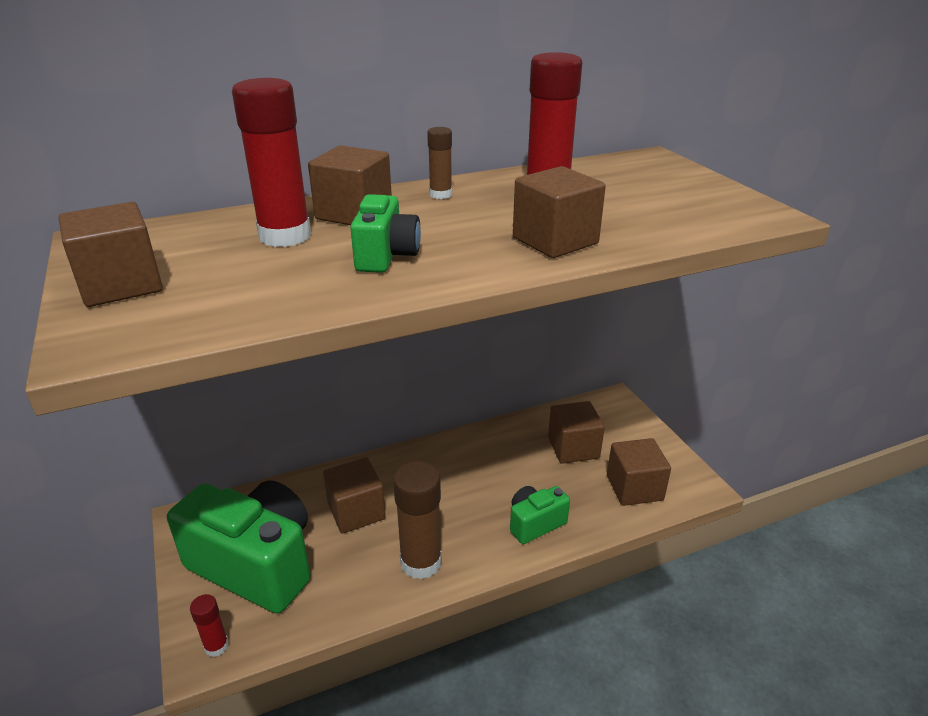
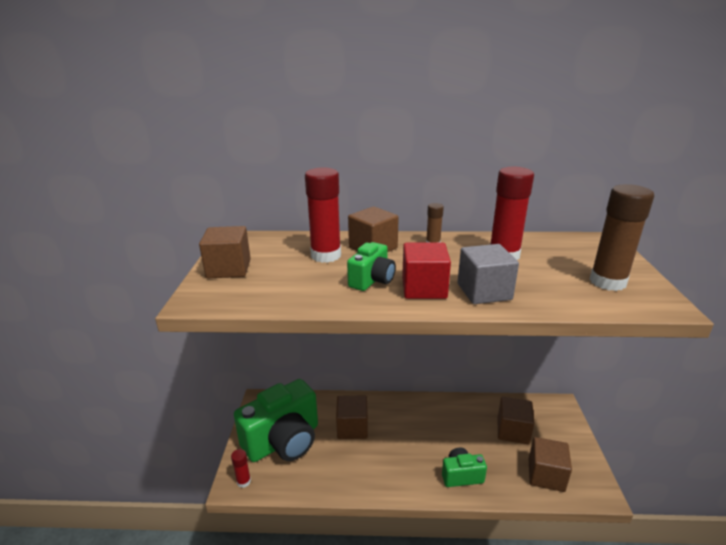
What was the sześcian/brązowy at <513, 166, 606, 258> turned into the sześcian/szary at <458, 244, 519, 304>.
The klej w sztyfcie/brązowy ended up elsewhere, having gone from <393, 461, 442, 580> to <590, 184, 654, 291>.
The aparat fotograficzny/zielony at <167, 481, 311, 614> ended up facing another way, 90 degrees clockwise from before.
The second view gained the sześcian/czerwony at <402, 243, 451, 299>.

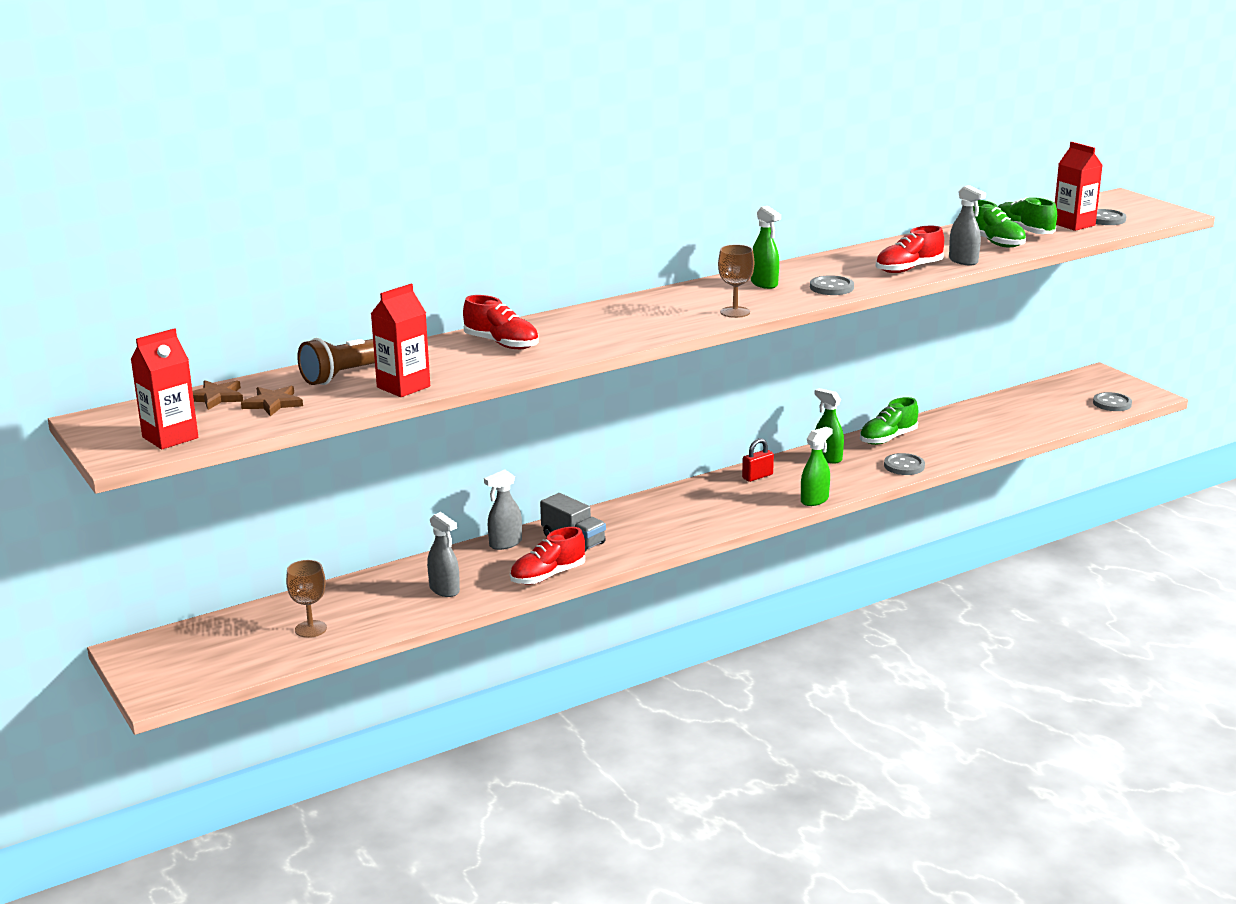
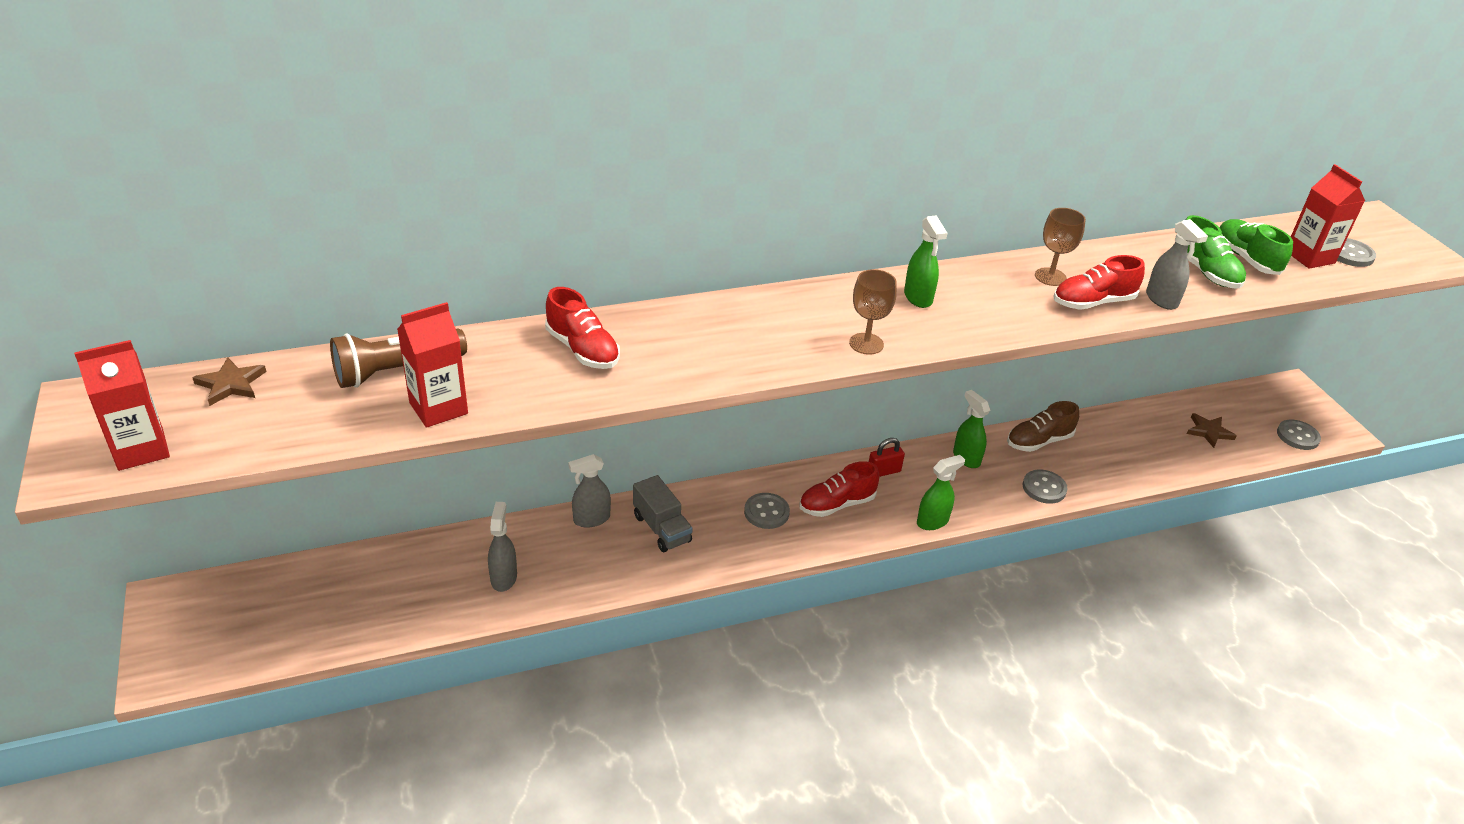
The guzik/szary ended up elsewhere, having gone from <810, 275, 854, 295> to <744, 493, 790, 529>.
The gwiazda/brązowy ended up elsewhere, having gone from <241, 386, 303, 416> to <1187, 413, 1236, 448>.
What was the but/zielony at <860, 397, 918, 445> turned into the but/brązowy at <1007, 401, 1079, 452>.
The spryskiwacz/szary at <427, 512, 460, 597> ended up facing another way, 150 degrees counterclockwise from before.
The but/czerwony ended up elsewhere, having gone from <510, 527, 585, 585> to <799, 461, 879, 517>.
The kielich/brązowy ended up elsewhere, having gone from <286, 560, 327, 638> to <1035, 208, 1086, 286>.

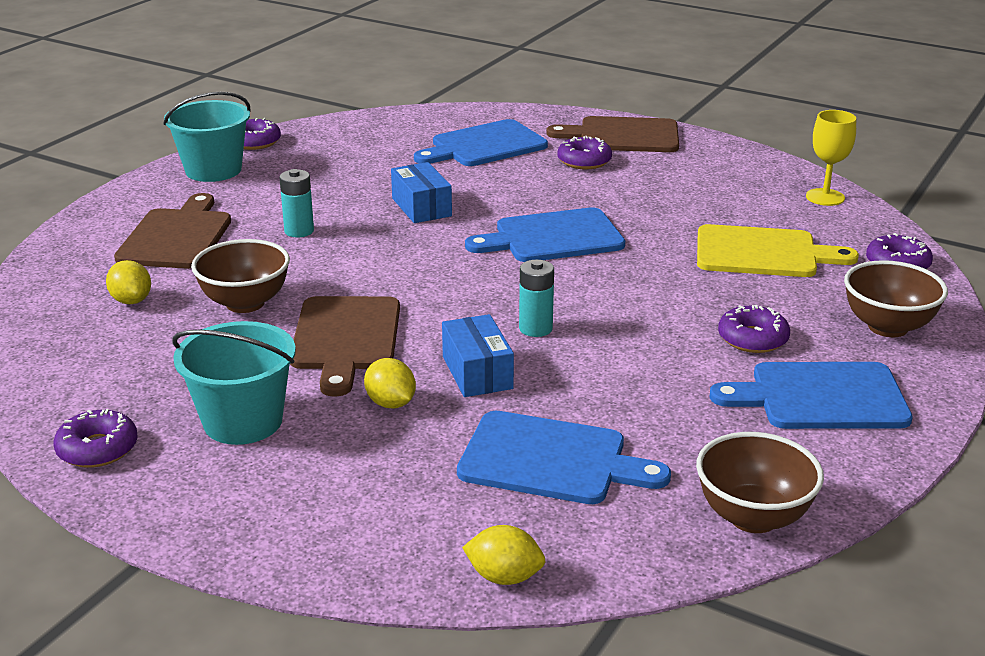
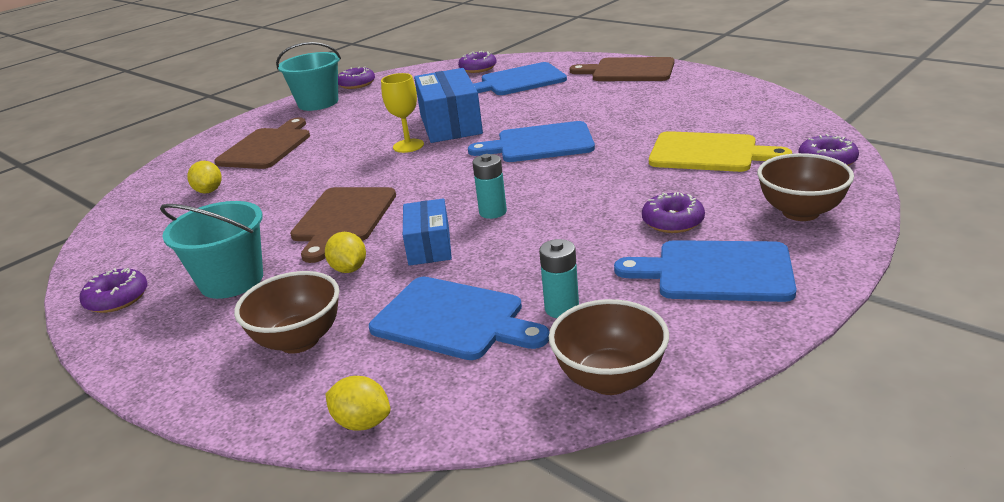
The kielich/żółty ended up elsewhere, having gone from <806, 110, 856, 206> to <381, 73, 424, 153>.
The donut/fioletowy ended up elsewhere, having gone from <557, 136, 612, 170> to <458, 51, 497, 73>.
The size of the pudełko/niebieski at <391, 162, 452, 223> changed by a factor of 1.65.
The bateria/turkusowy ended up elsewhere, having gone from <279, 169, 314, 237> to <539, 239, 579, 318>.
The miska/brązowy ended up elsewhere, having gone from <191, 239, 290, 313> to <234, 271, 339, 353>.

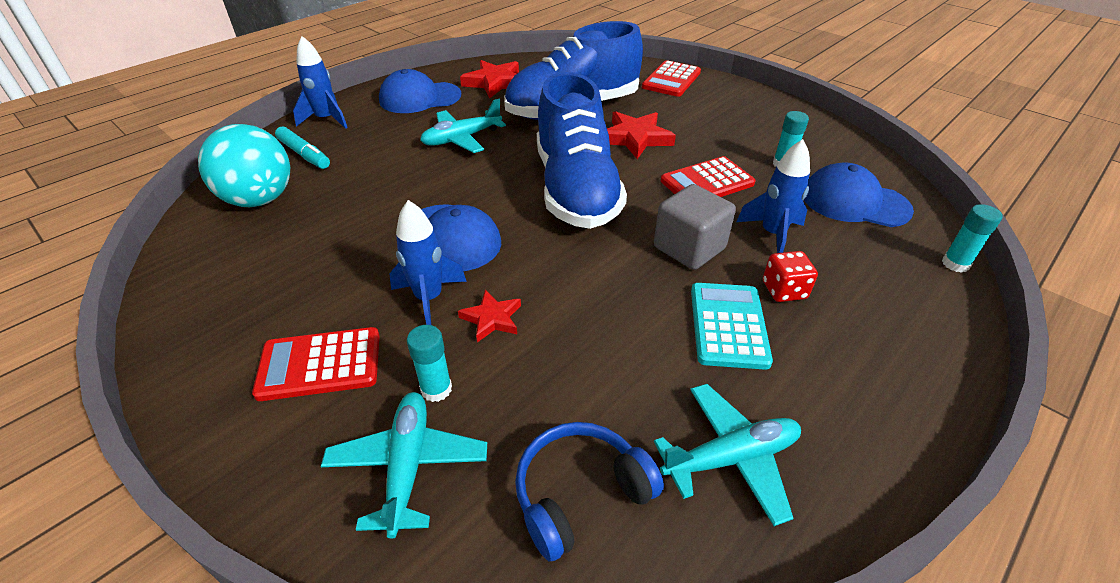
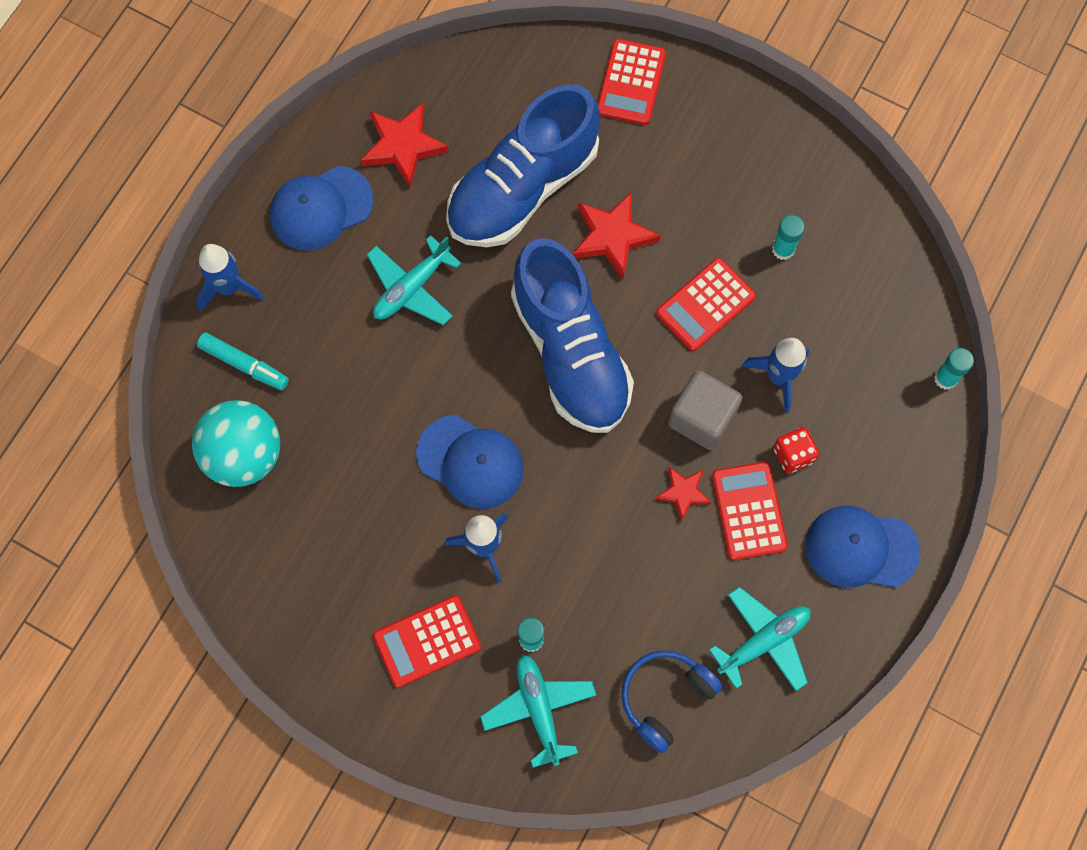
The czapka/niebieski ended up elsewhere, having gone from <804, 163, 914, 227> to <806, 506, 920, 588>.
What was the kalkulator/turkusowy at <691, 283, 773, 370> turned into the kalkulator/czerwony at <712, 462, 788, 560>.
The gwiazda/czerwony ended up elsewhere, having gone from <458, 290, 521, 343> to <655, 467, 712, 522>.

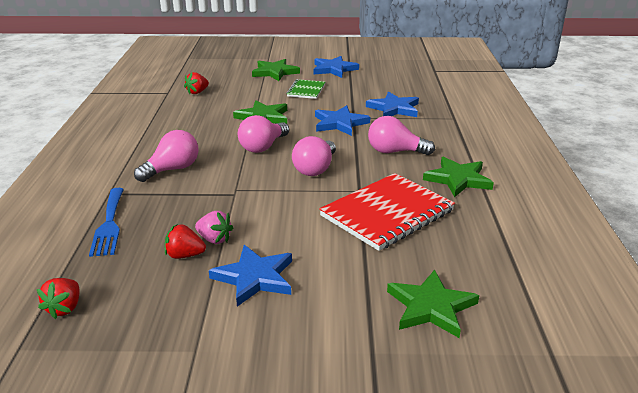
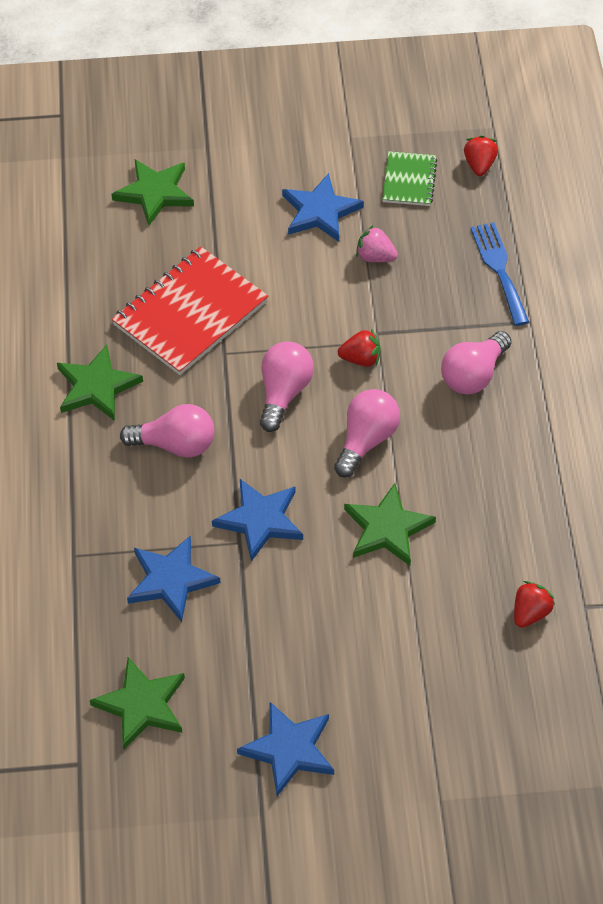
The gwiazda/zielony ended up elsewhere, having gone from <252, 59, 300, 81> to <90, 657, 185, 750>.
The zeszyt/zielony ended up elsewhere, having gone from <286, 79, 325, 99> to <382, 151, 437, 206>.
The truskawka/czerwony ended up elsewhere, having gone from <165, 224, 206, 259> to <338, 329, 381, 367>.

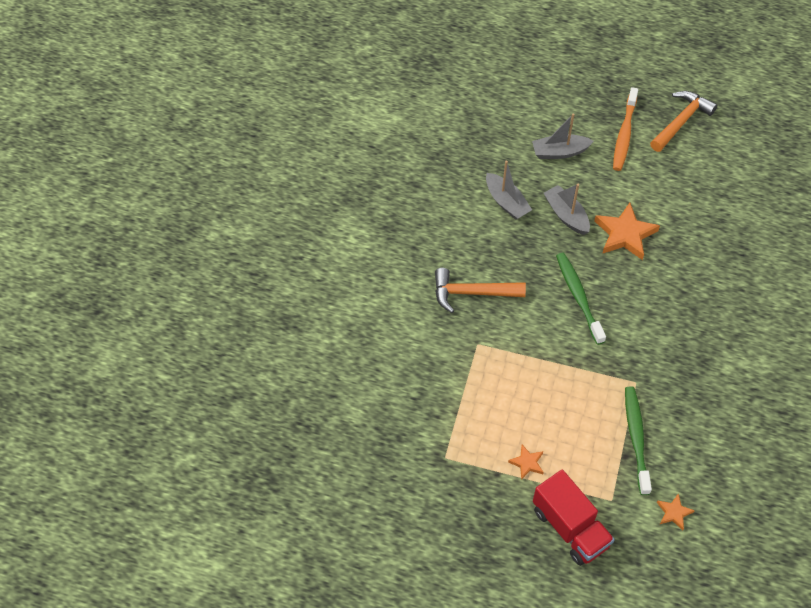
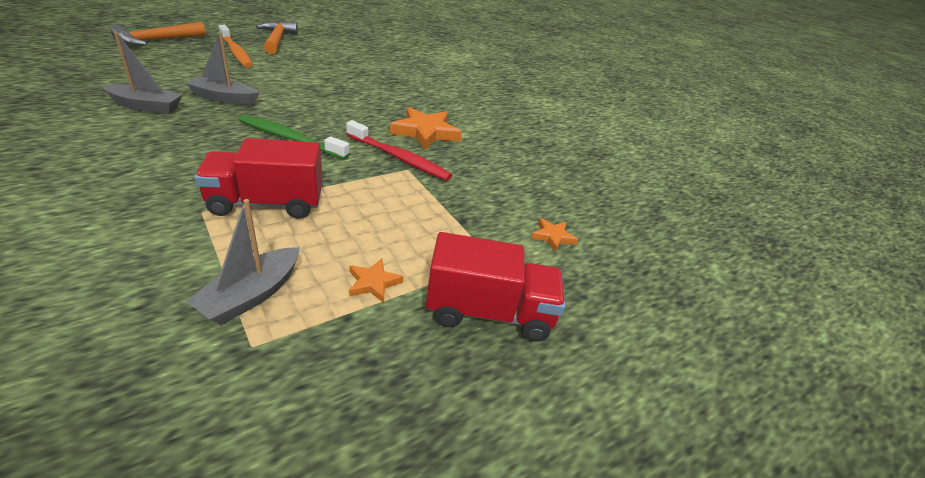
The łódka/szary ended up elsewhere, having gone from <532, 113, 594, 159> to <186, 199, 299, 325>.
The gwiazda/pomarańczowy ended up elsewhere, having gone from <594, 203, 660, 260> to <390, 107, 462, 150>.
The młotek/pomarańczowy ended up elsewhere, having gone from <435, 268, 526, 313> to <111, 22, 206, 46>.
The second view lost the szczoteczka do zębów/zielony at <625, 386, 652, 495>.
The second view gained the szczoteczka do zębów/czerwony at <346, 120, 452, 181>.
The second view gained the ciężarówka/czerwony at <194, 138, 323, 219>.

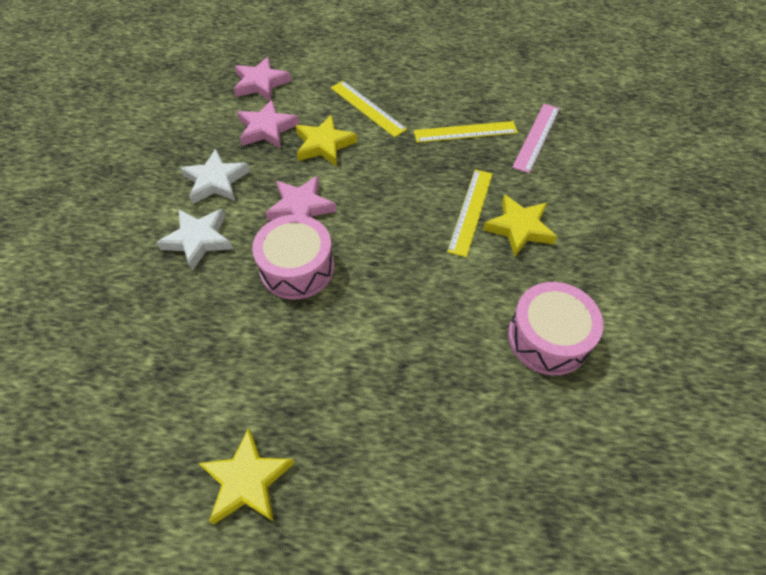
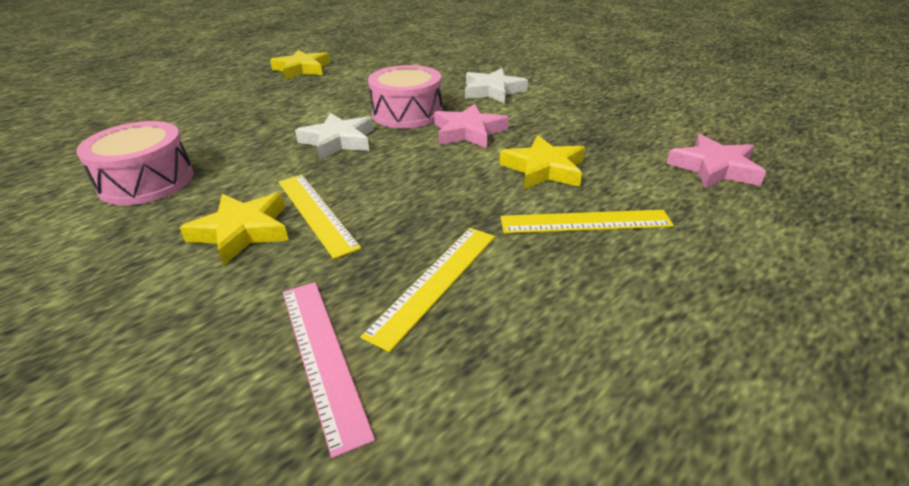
The second view lost the gwiazda/różowy at <237, 100, 299, 149>.
The gwiazda/biały ended up elsewhere, having gone from <180, 149, 250, 204> to <295, 113, 374, 160>.

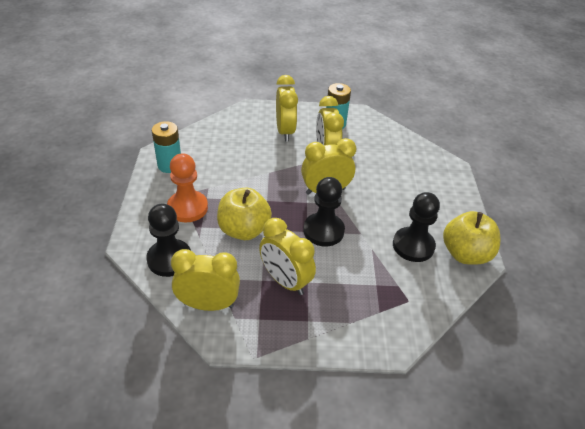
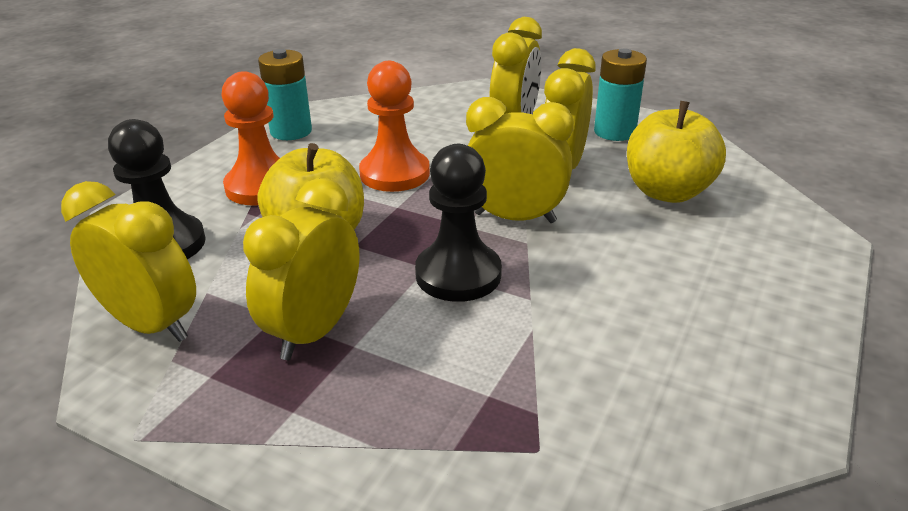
The second view lost the pionek/czarny at <393, 192, 440, 262>.
The jabłko/żółty ended up elsewhere, having gone from <443, 211, 500, 264> to <627, 101, 726, 203>.
The budzik/żółty at <259, 218, 316, 295> ended up facing another way, 45 degrees clockwise from before.
The second view gained the pionek/pomarańczowy at <359, 61, 430, 192>.

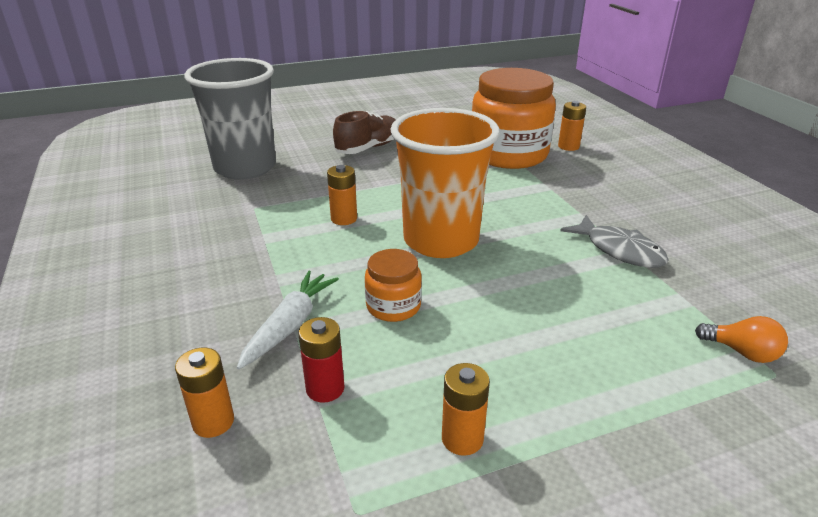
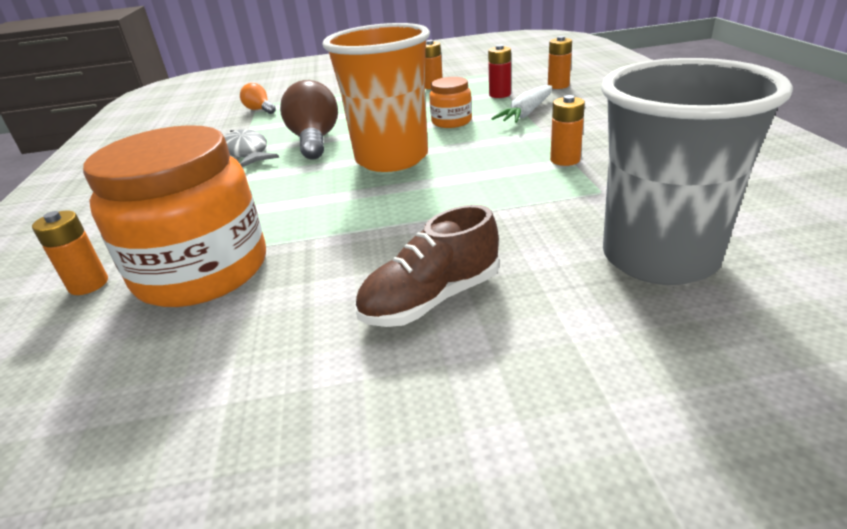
The bateria/pomarańczowy ended up elsewhere, having gone from <327, 165, 357, 225> to <550, 95, 585, 166>.
The second view gained the żarówka/brązowy at <280, 80, 338, 159>.

